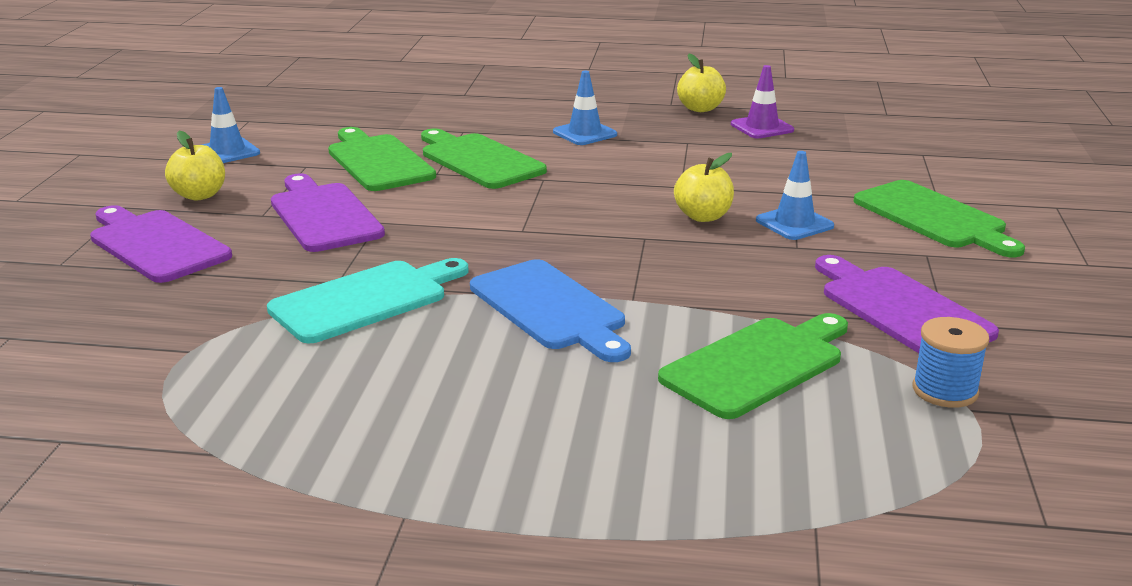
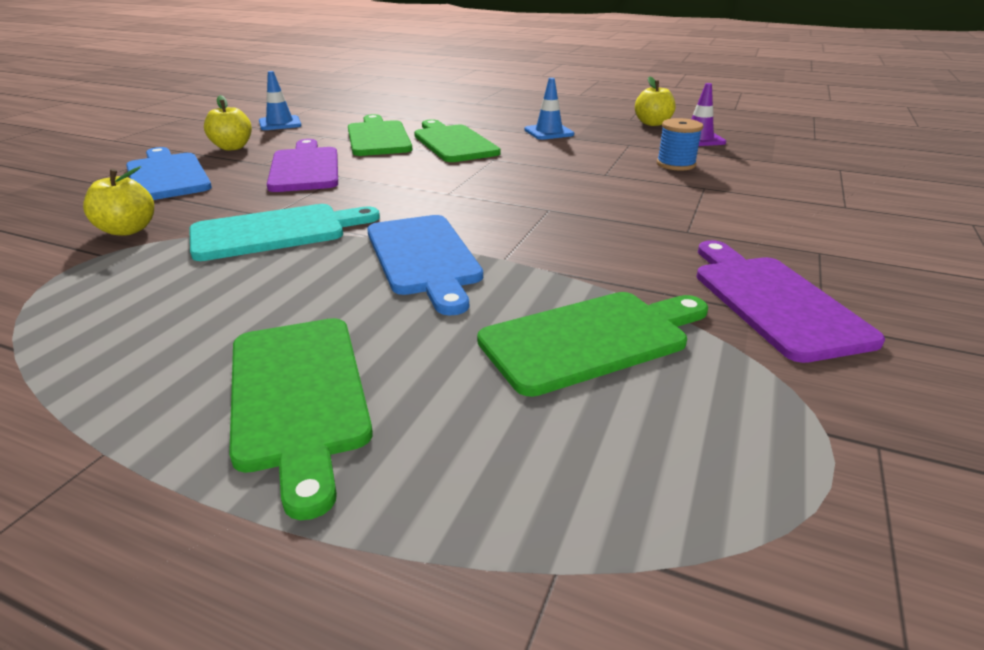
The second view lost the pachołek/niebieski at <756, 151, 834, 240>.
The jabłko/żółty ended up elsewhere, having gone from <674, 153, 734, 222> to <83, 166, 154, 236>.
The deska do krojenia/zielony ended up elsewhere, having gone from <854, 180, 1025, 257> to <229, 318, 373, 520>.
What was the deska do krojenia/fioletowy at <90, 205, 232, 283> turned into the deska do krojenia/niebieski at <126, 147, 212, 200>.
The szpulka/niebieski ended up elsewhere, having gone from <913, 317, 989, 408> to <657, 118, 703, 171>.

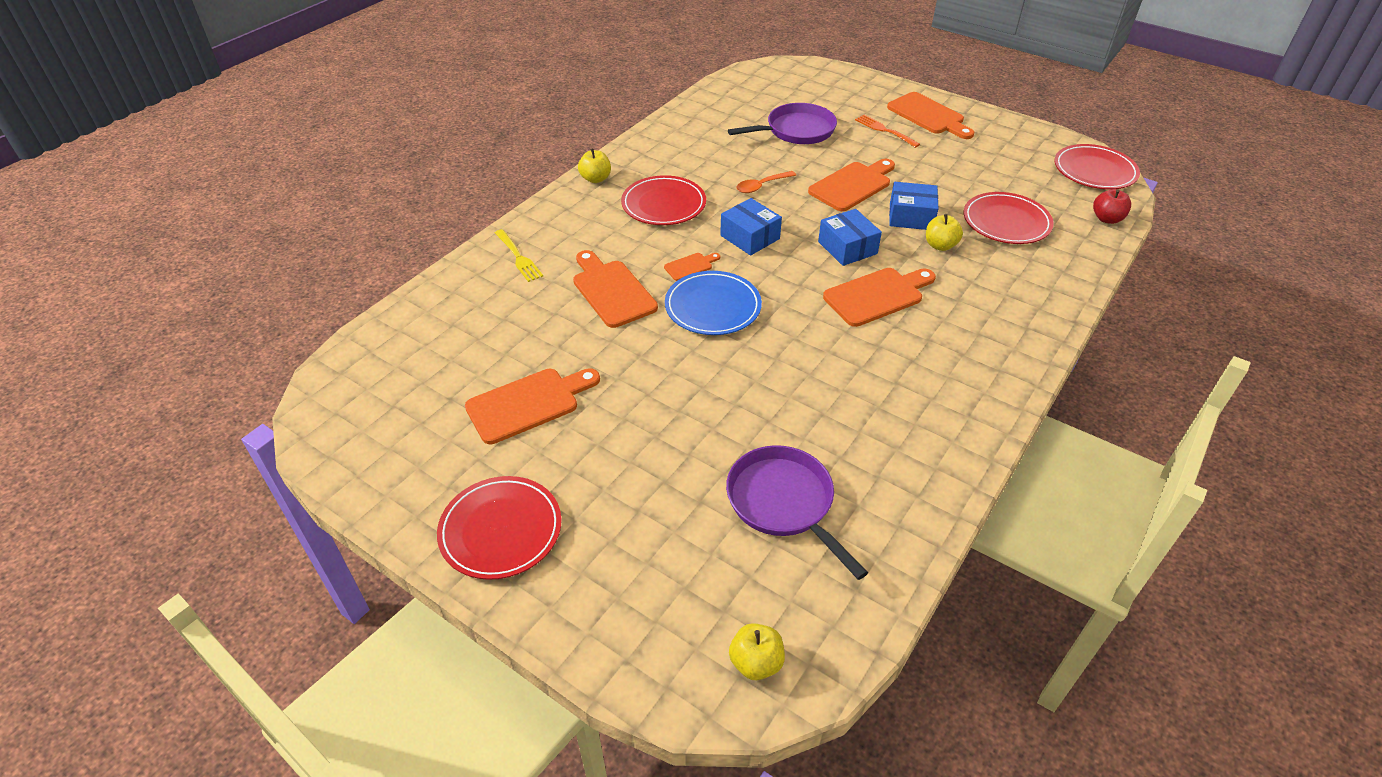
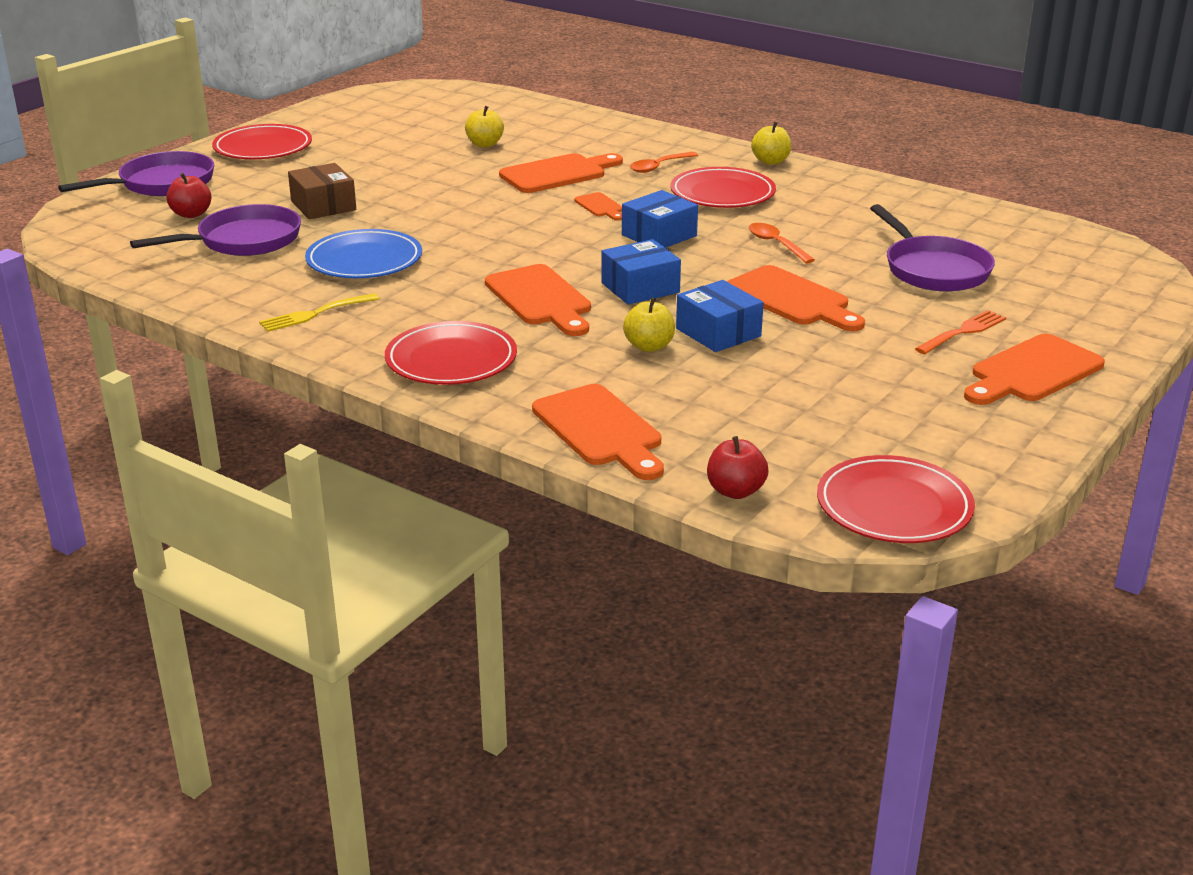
The pudełko/niebieski at <889, 182, 939, 230> ended up facing another way, 45 degrees counterclockwise from before.
The talerz/czerwony ended up elsewhere, having gone from <964, 192, 1054, 244> to <385, 321, 517, 385>.
The widelec/żółty ended up elsewhere, having gone from <495, 229, 543, 282> to <259, 293, 379, 332>.
The talerz/niebieski ended up elsewhere, having gone from <665, 271, 762, 335> to <305, 229, 422, 278>.
The deska do krojenia/pomarańczowy ended up elsewhere, having gone from <465, 368, 600, 444> to <532, 384, 664, 480>.
The jabłko/żółty ended up elsewhere, having gone from <729, 623, 785, 680> to <465, 106, 504, 147>.
The second view gained the patelnia/fioletowy at <58, 151, 214, 196>.
The second view gained the łyżka/pomarańczowy at <630, 152, 698, 173>.
The second view gained the pudełko/brązowy at <288, 163, 356, 219>.
The second view gained the jabłko/czerwony at <166, 173, 211, 218>.

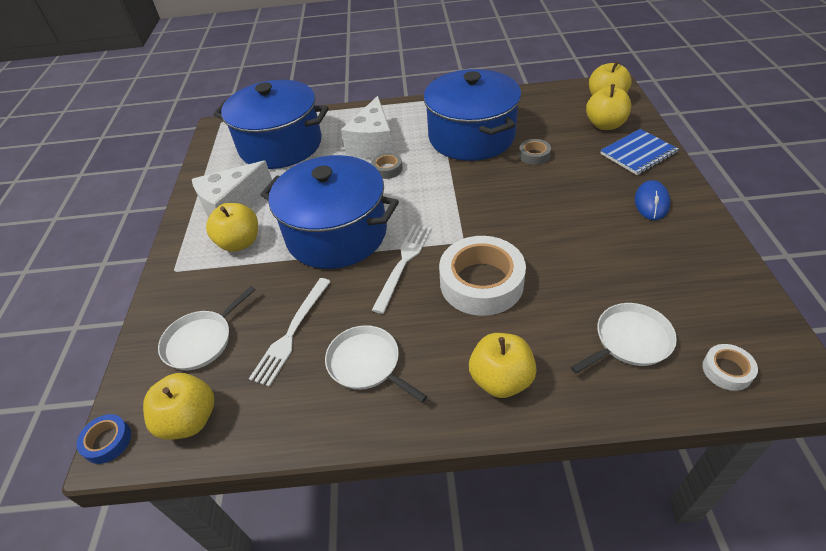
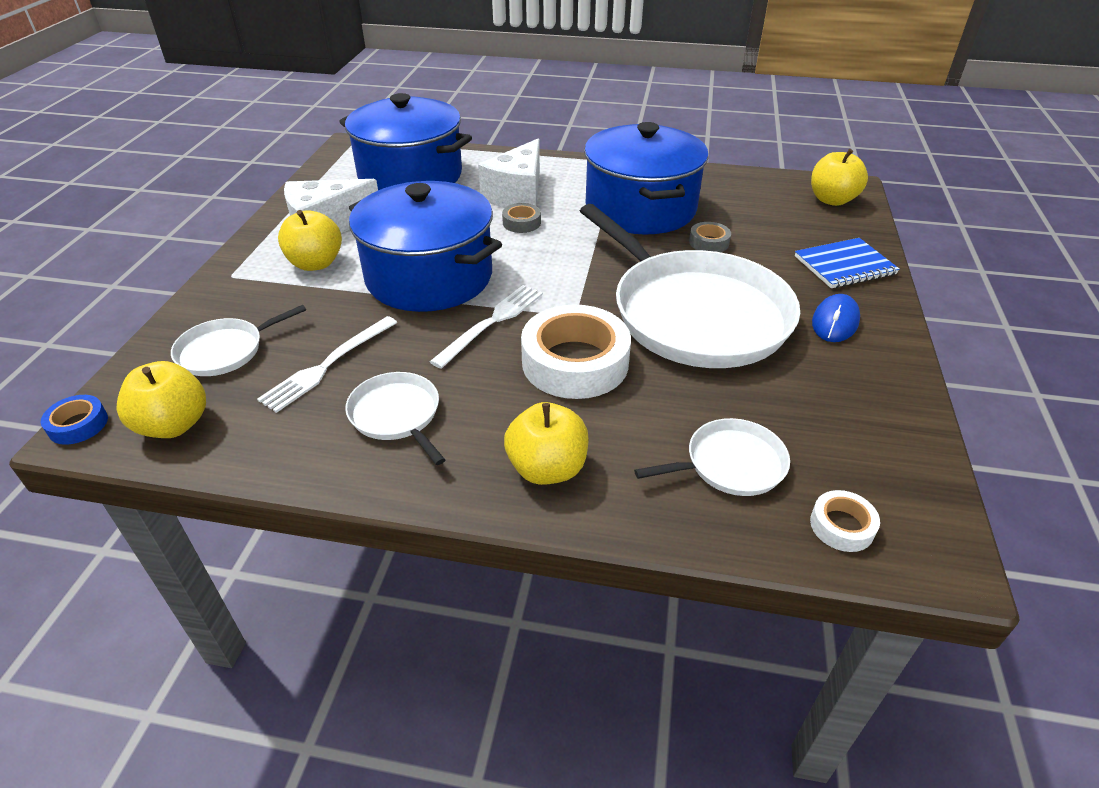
The second view lost the jabłko/żółty at <586, 84, 631, 130>.
The second view gained the patelnia/biały at <580, 204, 800, 368>.

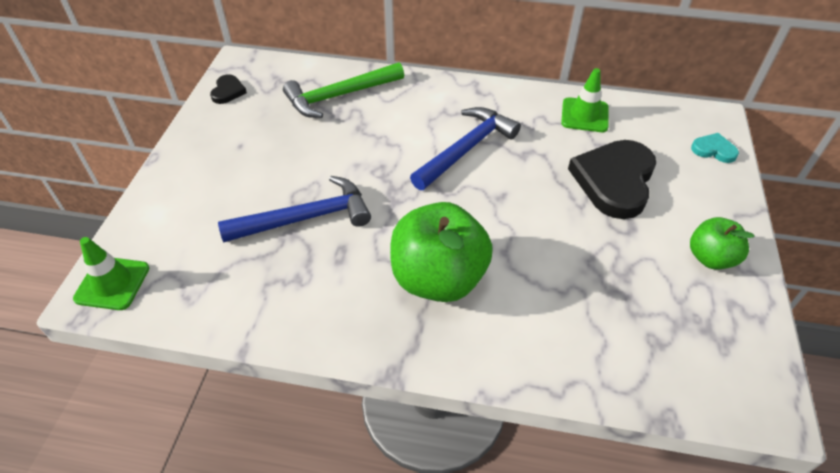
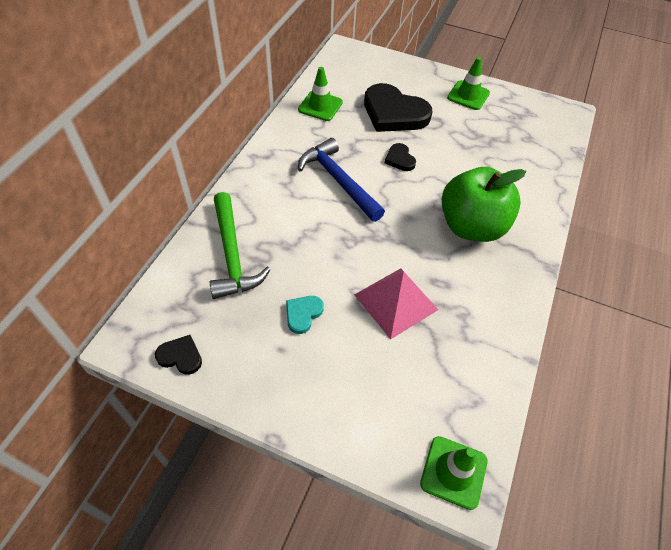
The serce/turkusowy ended up elsewhere, having gone from <691, 133, 739, 163> to <286, 296, 324, 334>.
Where the młotek/niebieski stood at <218, 176, 371, 242>, the piramida/różowy came to stand at <354, 268, 438, 339>.
Where the jabłko/zielony stood at <690, 217, 755, 270>, the pachołek/zielony came to stand at <447, 57, 490, 110>.
The second view gained the serce/czarny at <385, 143, 416, 171>.

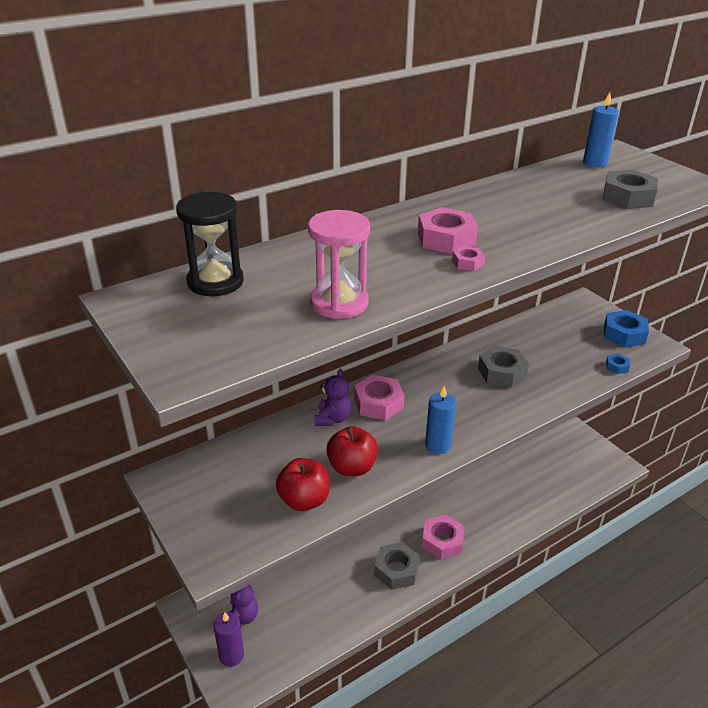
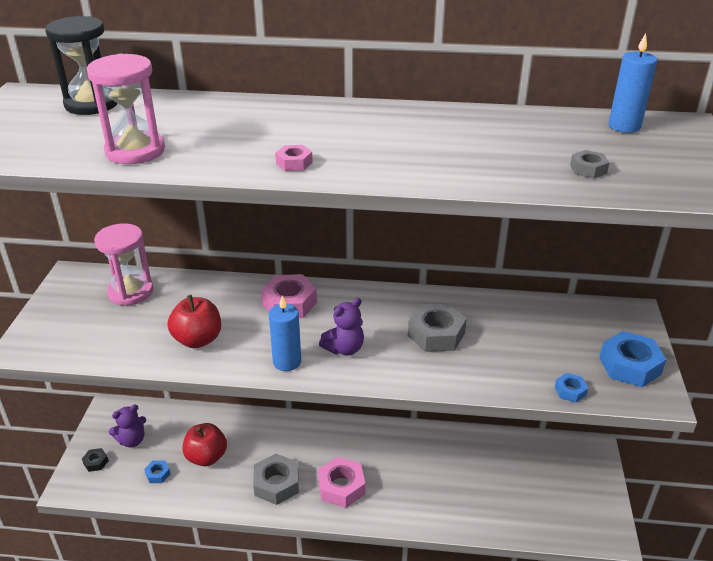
The size of the nakrętka/szary at <603, 170, 658, 209> changed by a factor of 0.50.
The second view lost the nakrętka/różowy at <418, 207, 478, 254>.
The miś/fioletowy ended up elsewhere, having gone from <314, 369, 351, 426> to <319, 298, 364, 356>.
The jabłko/czerwony ended up elsewhere, having gone from <276, 458, 330, 511> to <182, 423, 227, 466>.
Where the świeca/fioletowy stood at <214, 612, 244, 667>, the nakrętka/czarny came to stand at <82, 448, 109, 472>.
The second view gained the klepsydra/różowy at <94, 223, 153, 306>.
The second view gained the nakrętka/niebieski at <144, 460, 170, 483>.

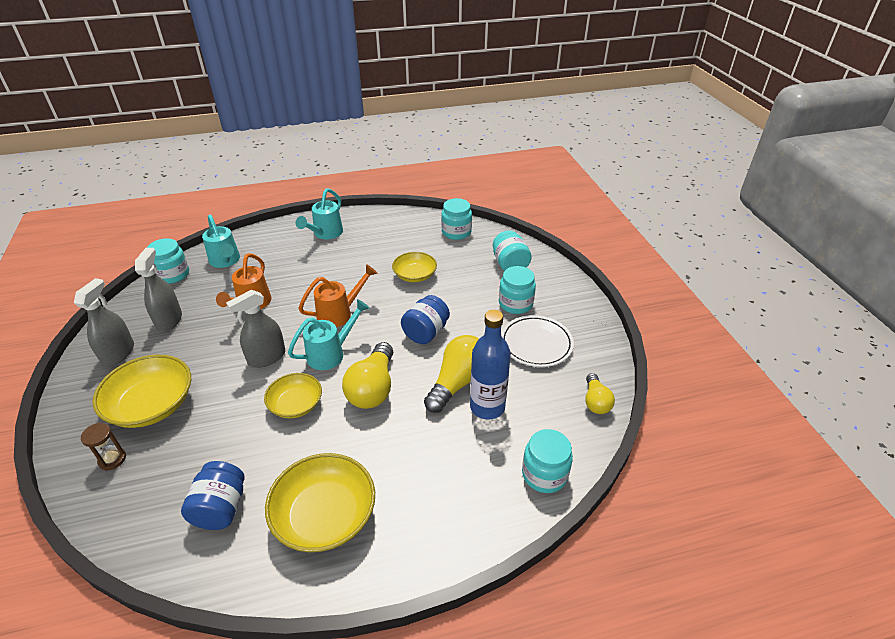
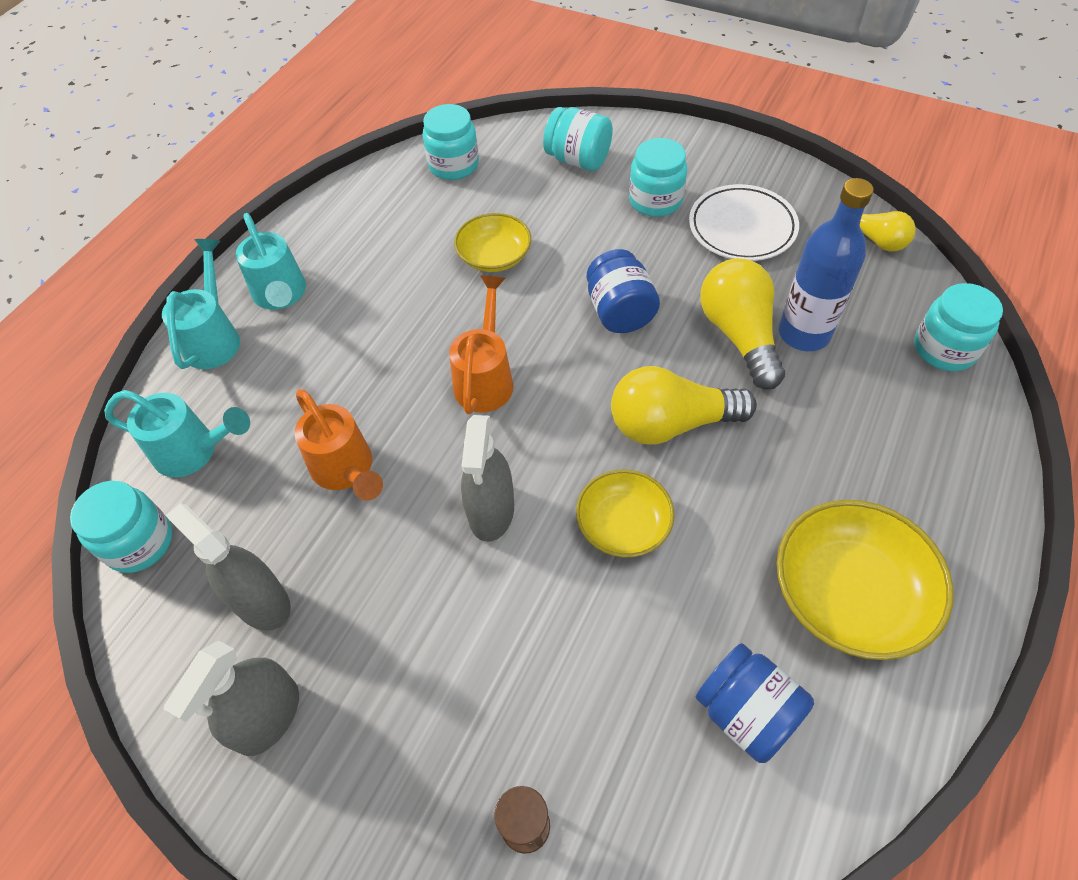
The spryskiwacz/szary at <74, 278, 134, 366> ended up facing another way, 120 degrees counterclockwise from before.
The konewka/turkusowy ended up elsewhere, having gone from <288, 299, 370, 370> to <162, 239, 240, 369>.
The żarówka/żółty at <342, 342, 393, 409> ended up facing another way, 120 degrees clockwise from before.
The second view lost the miska/żółty at <93, 355, 191, 428>.

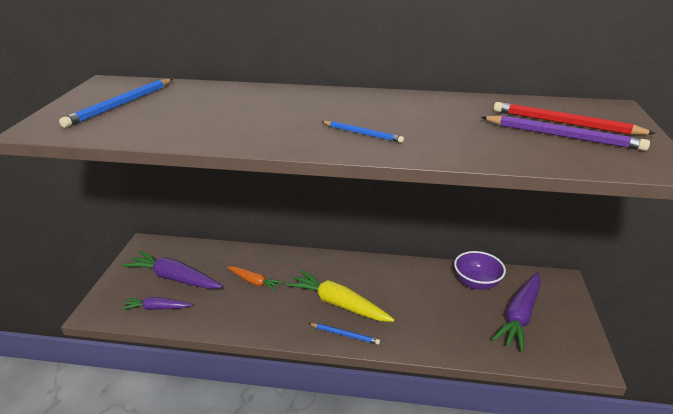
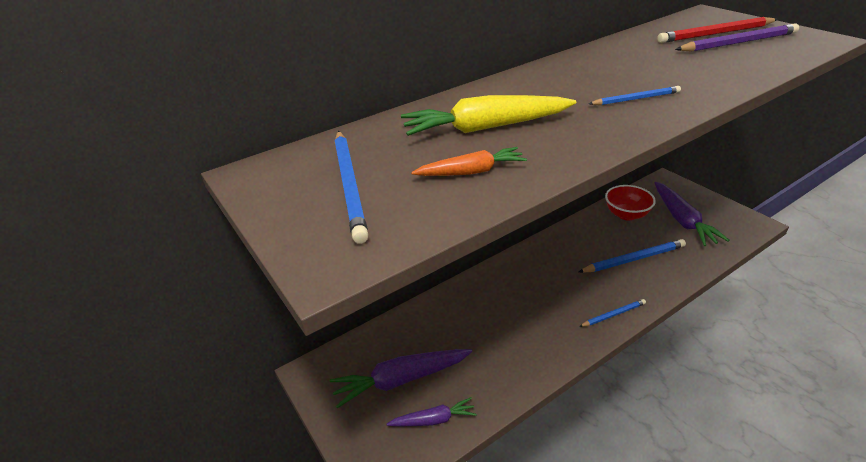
What was the miska/fioletowy at <454, 251, 506, 290> turned into the miska/czerwony at <605, 185, 656, 220>.
The marchewka/pomarańczowy ended up elsewhere, having gone from <227, 266, 283, 292> to <411, 147, 527, 176>.
The marchewka/żółty ended up elsewhere, having gone from <286, 270, 395, 322> to <401, 95, 576, 136>.
The marchewka/fioletowy at <121, 297, 192, 310> ended up facing another way, 150 degrees counterclockwise from before.
The second view gained the ołówek/niebieski at <578, 239, 686, 273>.

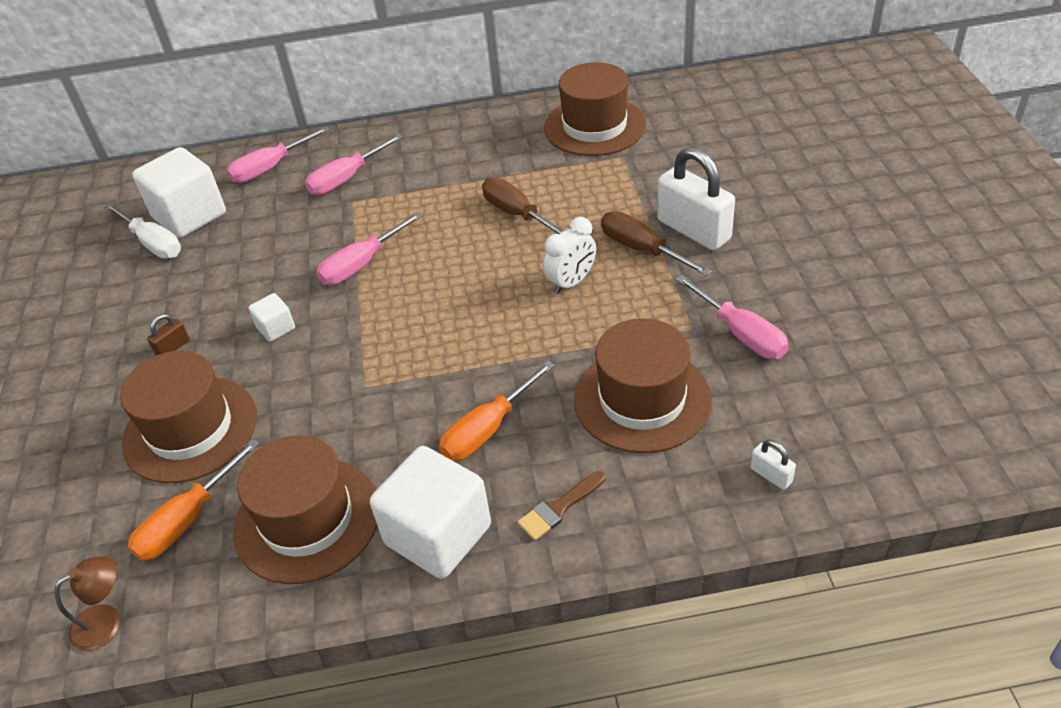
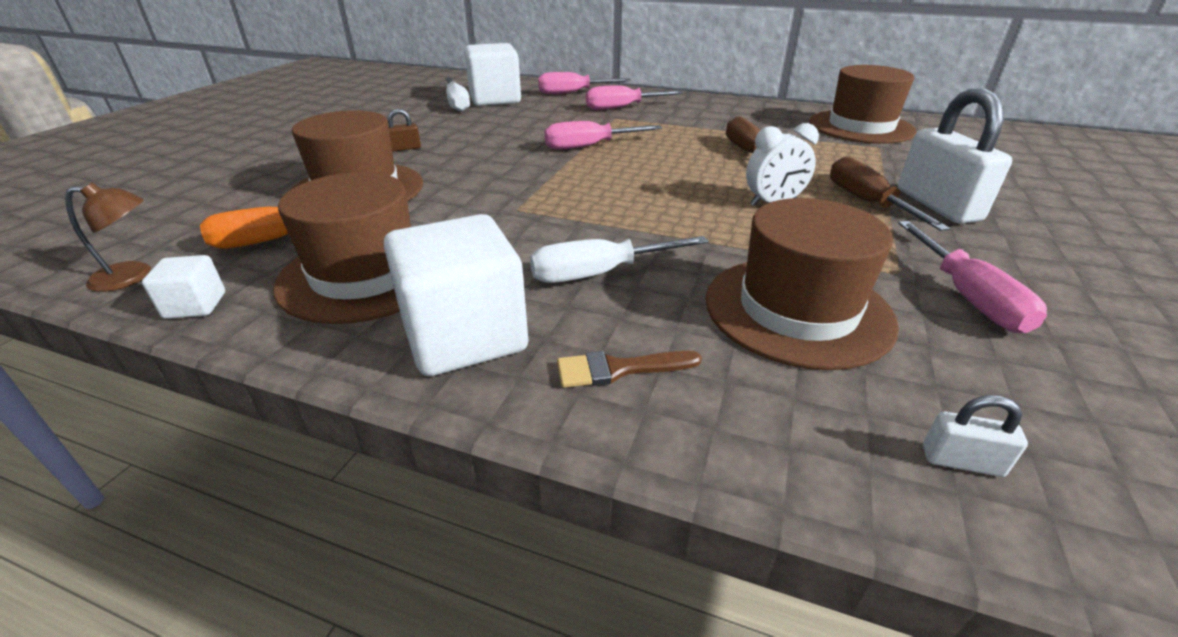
The sześcian/biały ended up elsewhere, having gone from <248, 293, 295, 342> to <142, 255, 225, 319>.
What was the śrubokręt/pomarańczowy at <439, 361, 555, 461> turned into the śrubokręt/biały at <530, 236, 709, 283>.
The kłódka/biały at <750, 439, 796, 490> ended up facing another way, 60 degrees counterclockwise from before.

